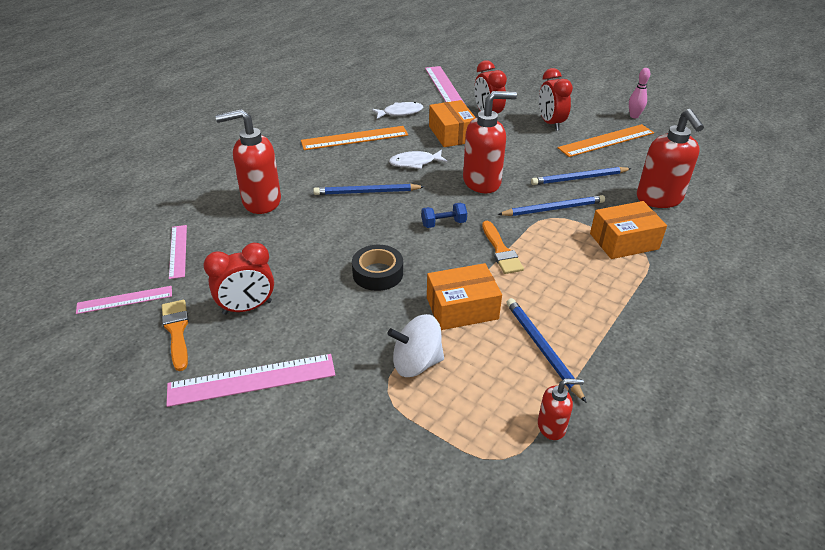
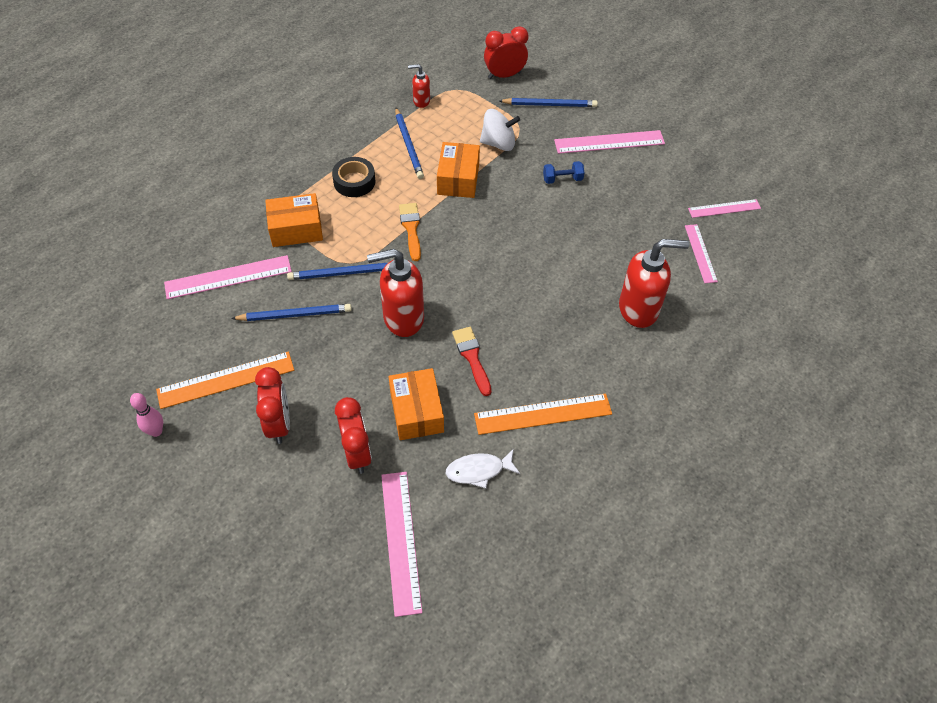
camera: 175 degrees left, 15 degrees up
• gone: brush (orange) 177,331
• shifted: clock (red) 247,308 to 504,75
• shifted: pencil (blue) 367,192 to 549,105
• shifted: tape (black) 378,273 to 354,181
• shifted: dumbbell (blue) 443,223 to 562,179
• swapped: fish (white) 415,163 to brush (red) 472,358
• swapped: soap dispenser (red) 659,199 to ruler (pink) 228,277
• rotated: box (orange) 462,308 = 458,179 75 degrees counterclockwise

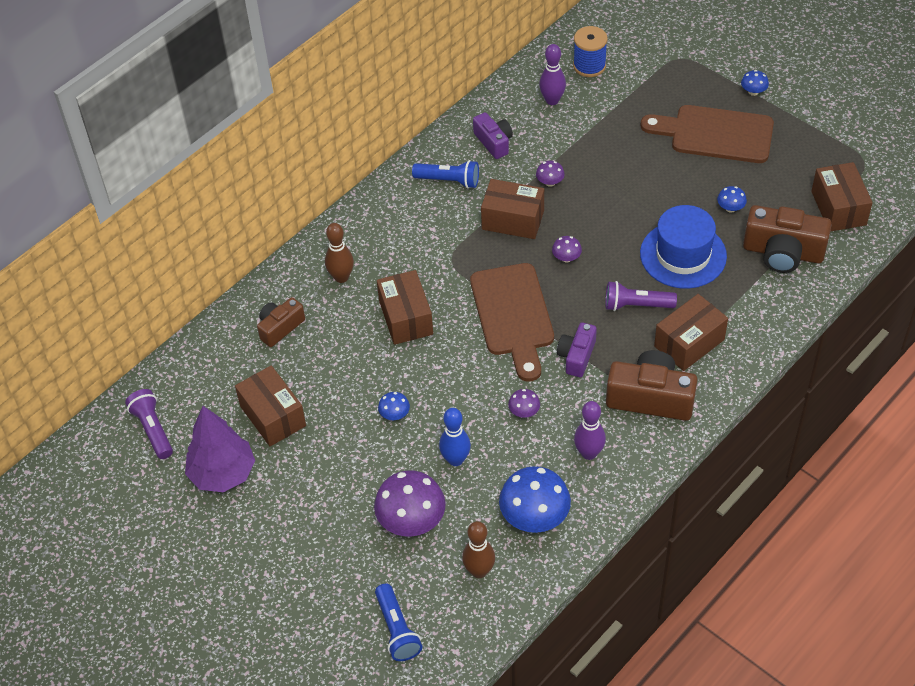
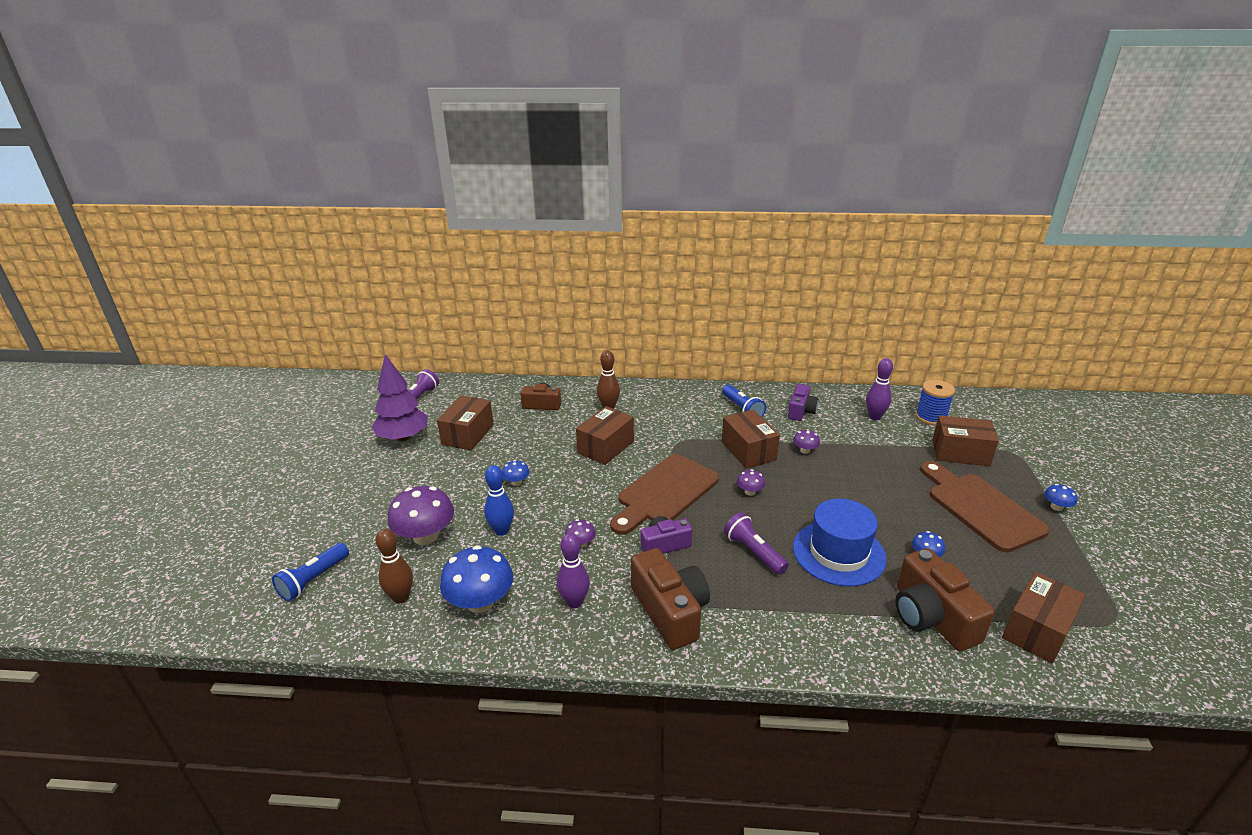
camera: 50 degrees right, 20 degrees down
• shifted: box (brown) 689,343 to 960,453

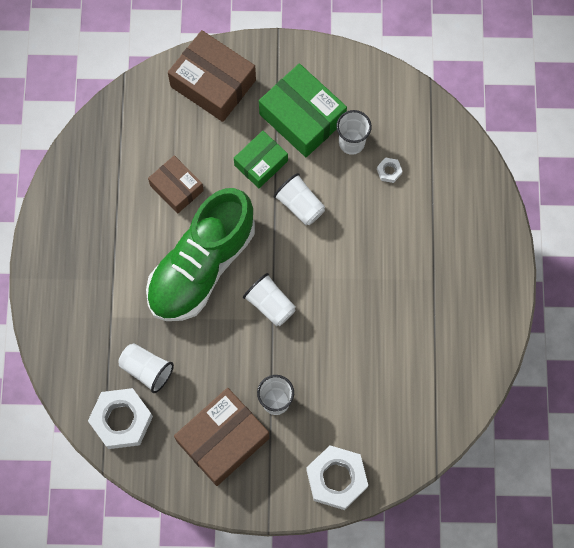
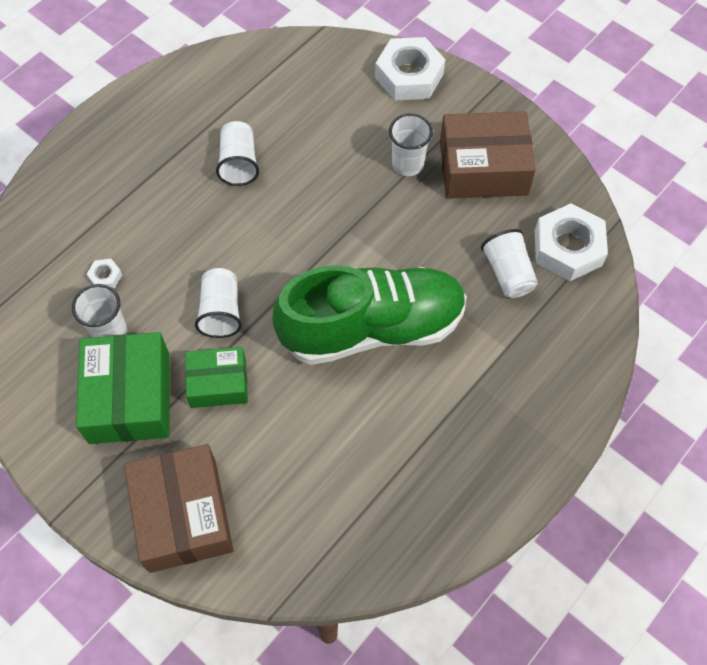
camera: 140 degrees left, 10 degrees down
• gone: box (brown) 176,188
• shifted: cup (white) 270,304 to 239,163

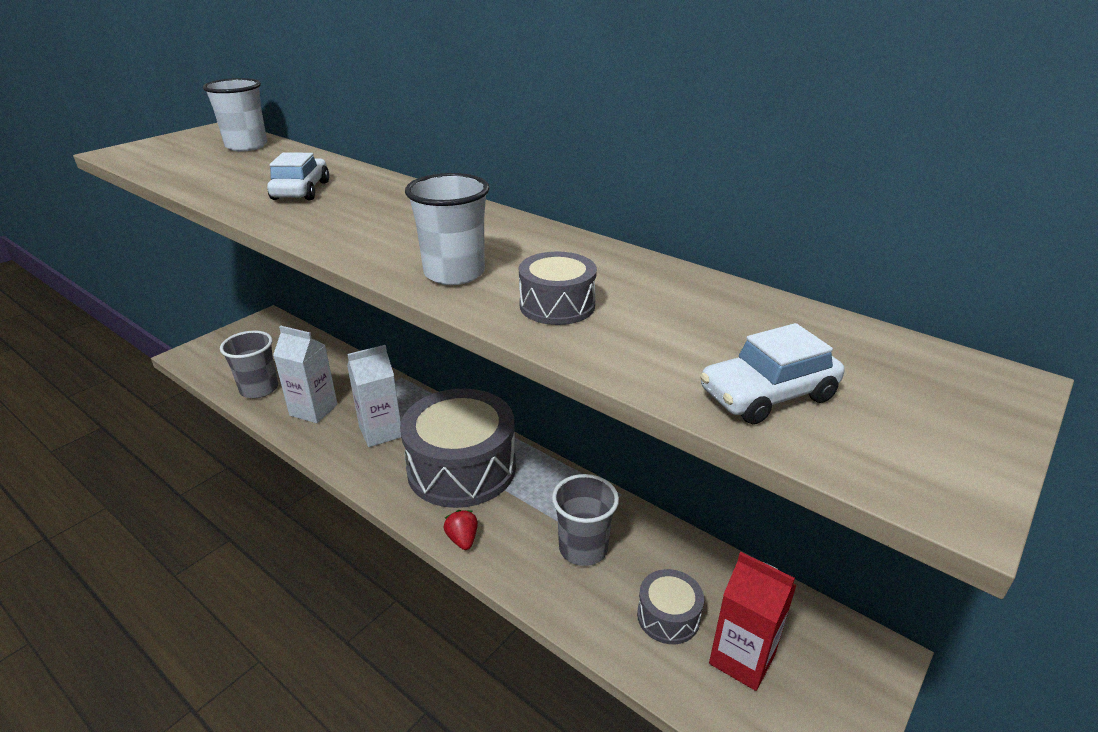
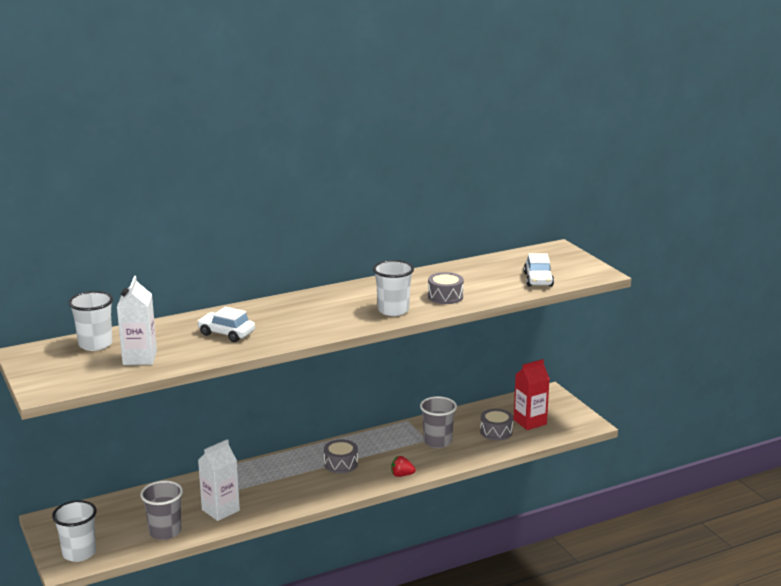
camera: 65 degrees left, 10 degrees down
• new: cup (white) 79,553
• shifted: carton (white) 381,432 to 140,358
• scaled: drum (grey) 461,468 = 341,464 x0.46

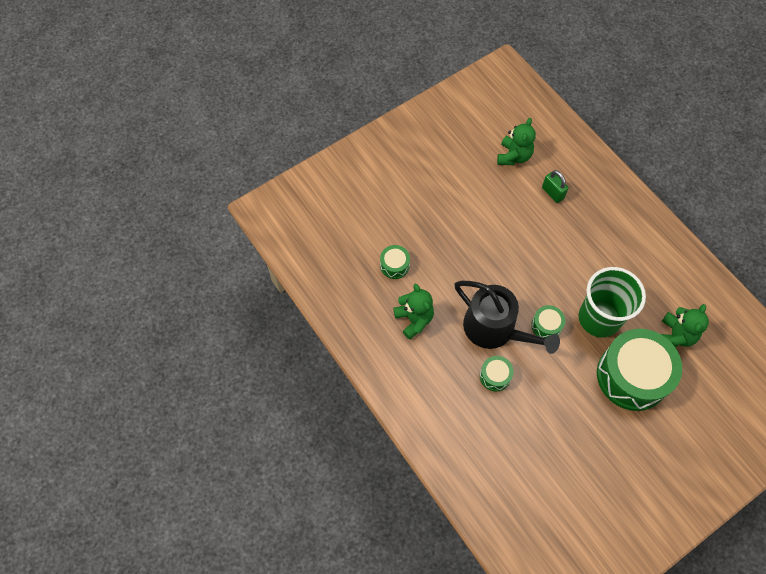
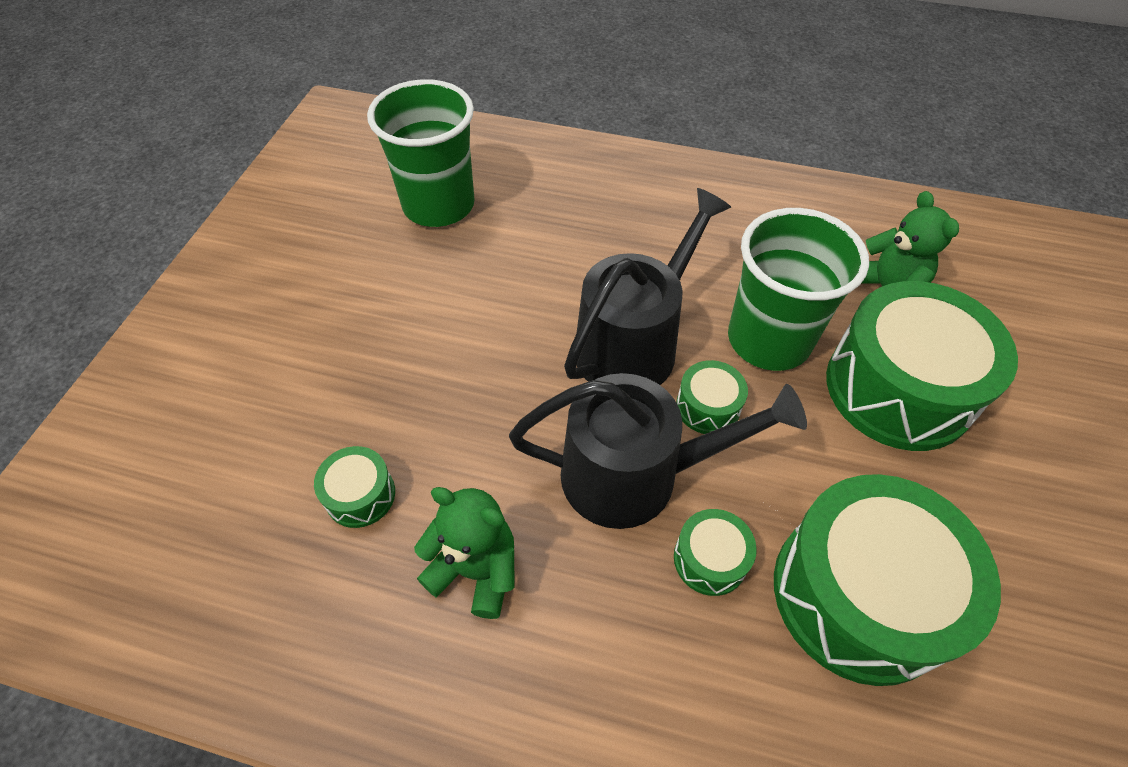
camera: 40 degrees left, 10 degrees down
• gone: padlock (green) 552,193
• new: watering can (black) 633,344
• new: drum (green) 859,594
• swapped: teddy bear (green) 514,156 to cup (green) 439,205

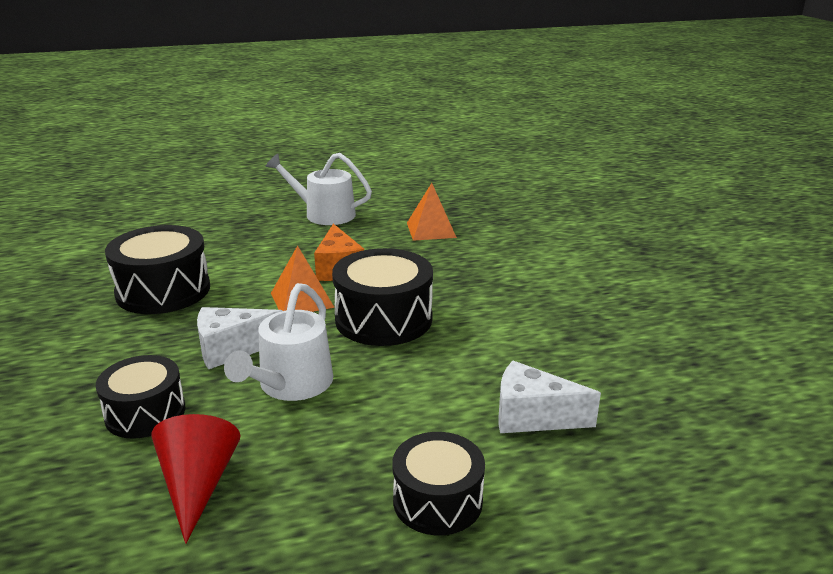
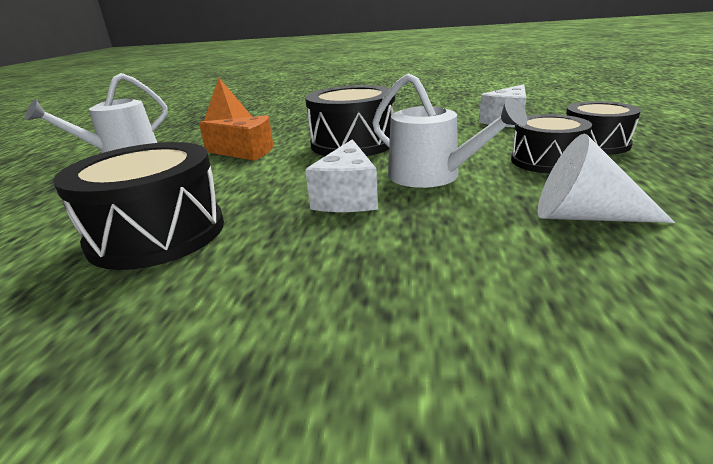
camera: 65 degrees left, 0 degrees up
• gone: pyramid (orange) 302,300
• shifted: drum (black) 145,413 to 546,161
• repainted: cone (red) 198,484 to cone (white) 584,216

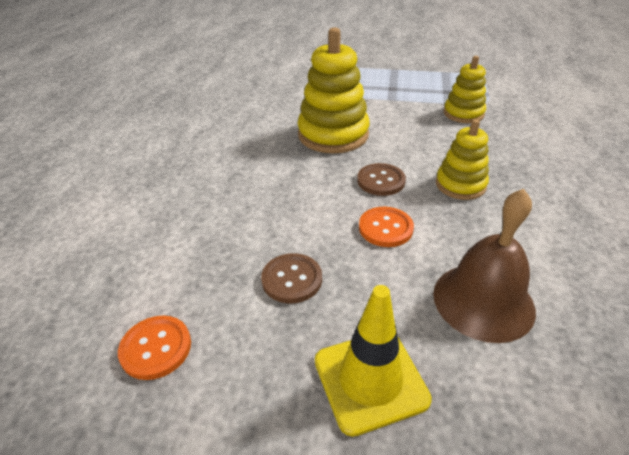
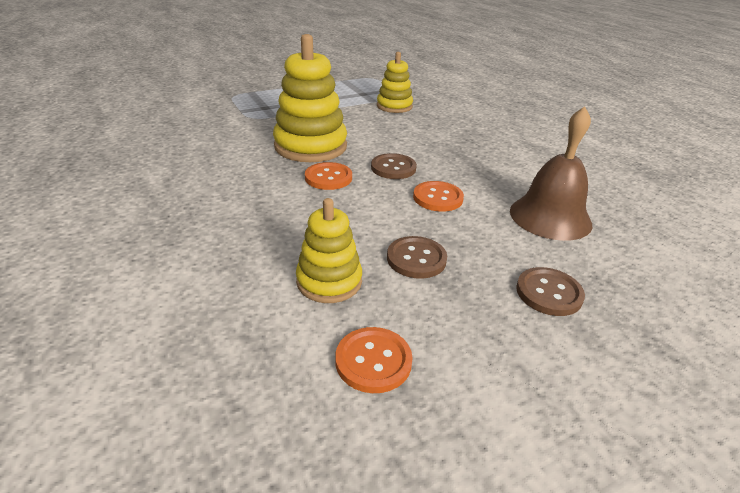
camera: 40 degrees left, 5 degrees down
• new: button (orange) 328,178
• shifted: stacking toy (yellow) 460,185 to 329,281
• swapped: traffic cone (yellow) 370,380 to button (brown) 549,293

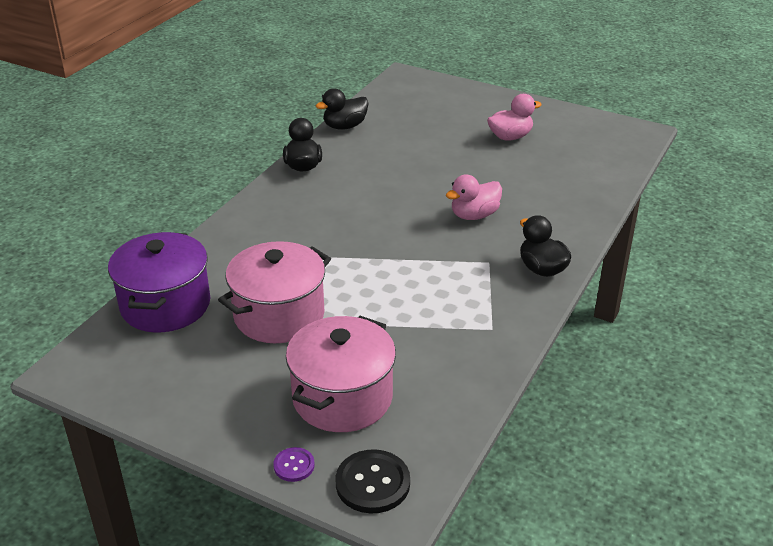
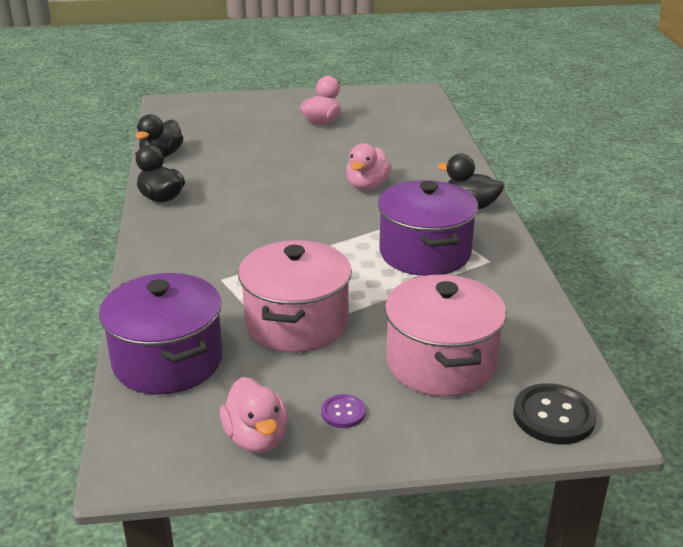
camera: 35 degrees left, 5 degrees down
• new: duck (pink) 256,438
• new: pot (purple) 425,253
• shifted: button (purple) 294,465 to 343,412

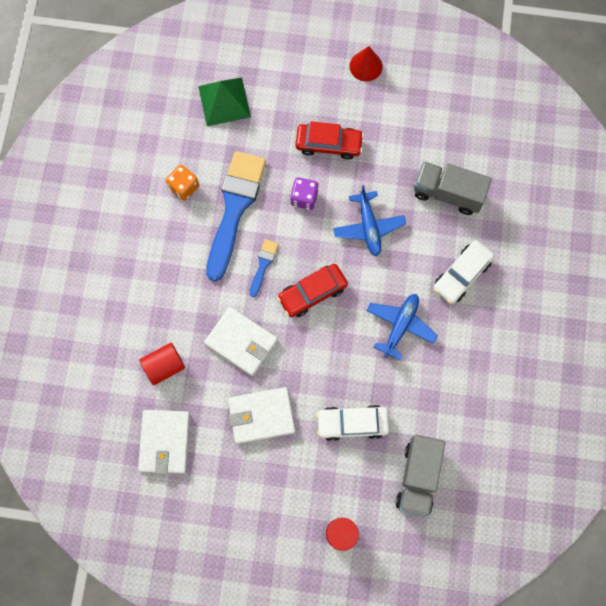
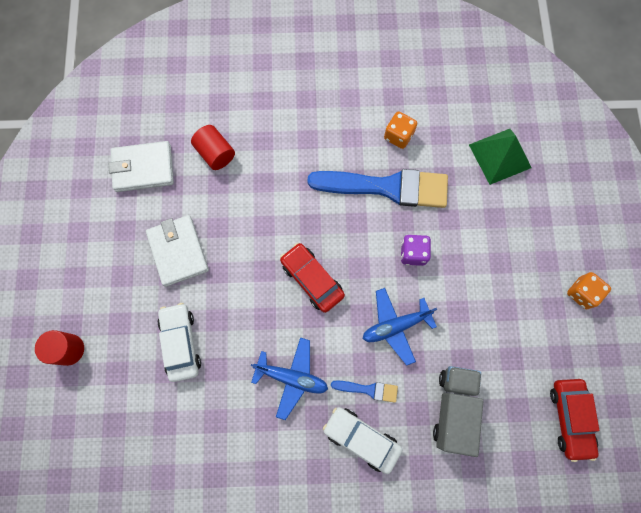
camera: 80 degrees right, 0 degrees up
• gone: wallet (white) 241,342
• gone: truck (grey) 417,477
• shifted: brush (blue) 263,265 to 368,389
• shifted: car (red) 328,144 to 570,418
• swapped: cone (red) 366,66 to dice (orange) 582,293

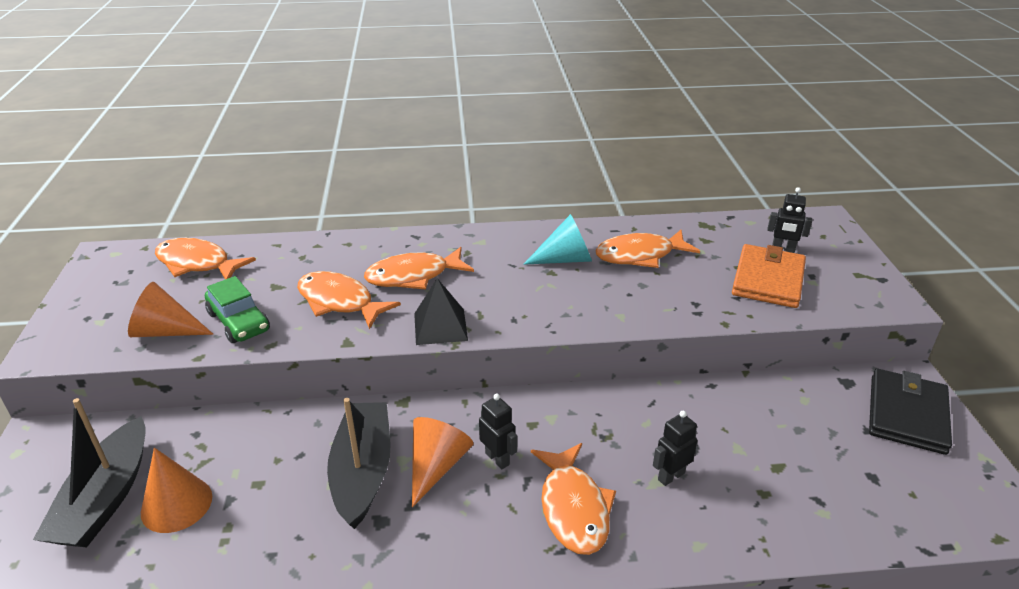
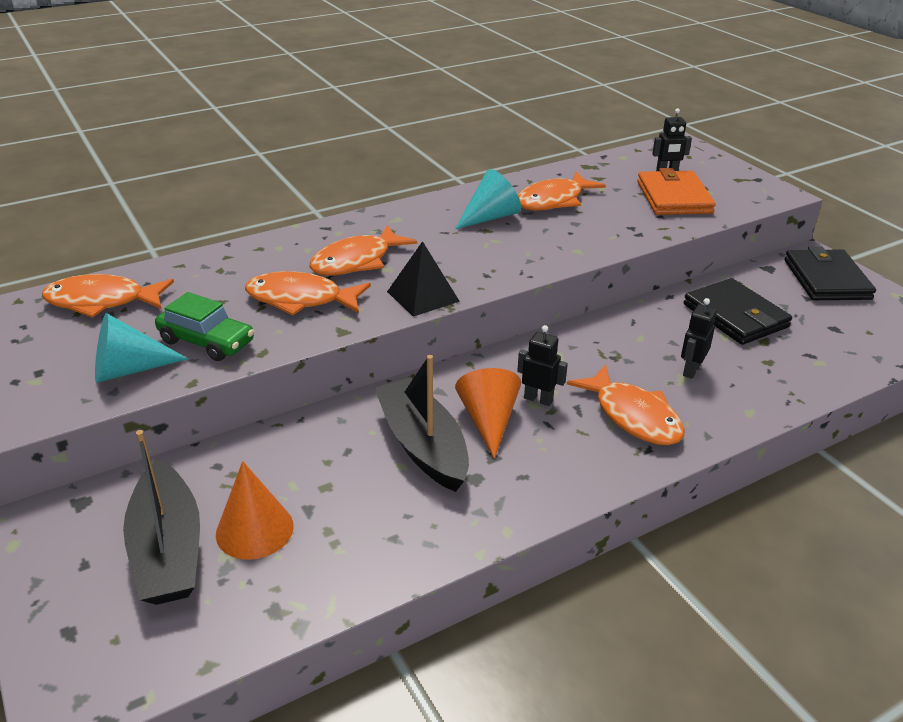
camera: 25 degrees left, 0 degrees up
• new: wallet (black) 735,316
• repainted: cone (orange) 166,331 to cone (turquoise) 129,369

